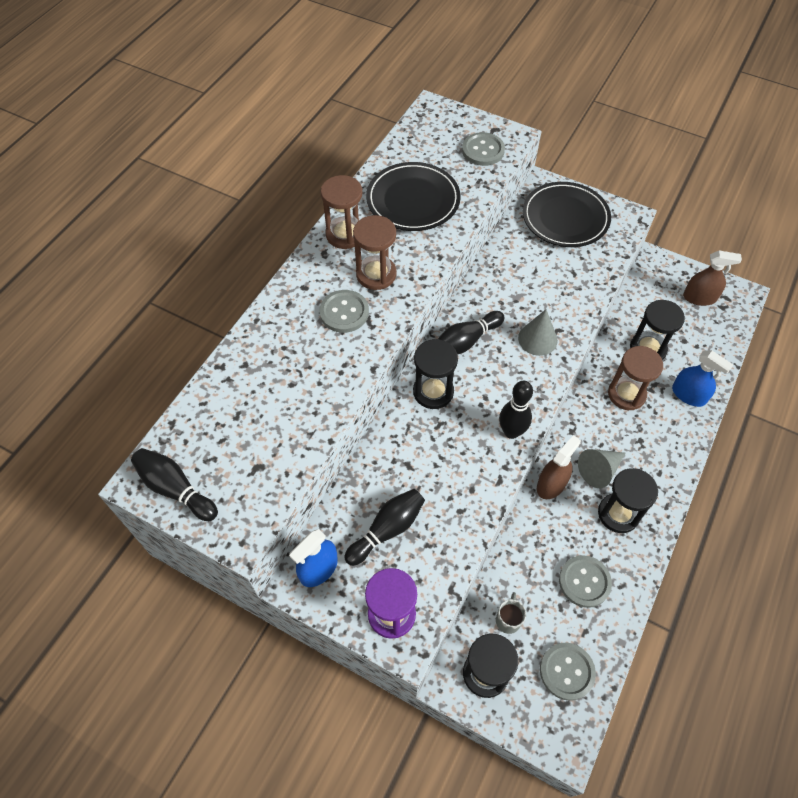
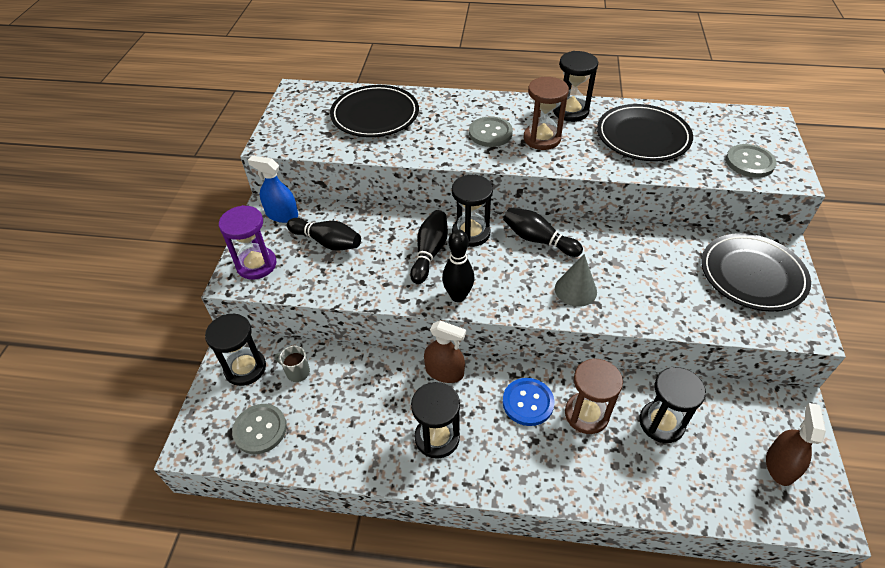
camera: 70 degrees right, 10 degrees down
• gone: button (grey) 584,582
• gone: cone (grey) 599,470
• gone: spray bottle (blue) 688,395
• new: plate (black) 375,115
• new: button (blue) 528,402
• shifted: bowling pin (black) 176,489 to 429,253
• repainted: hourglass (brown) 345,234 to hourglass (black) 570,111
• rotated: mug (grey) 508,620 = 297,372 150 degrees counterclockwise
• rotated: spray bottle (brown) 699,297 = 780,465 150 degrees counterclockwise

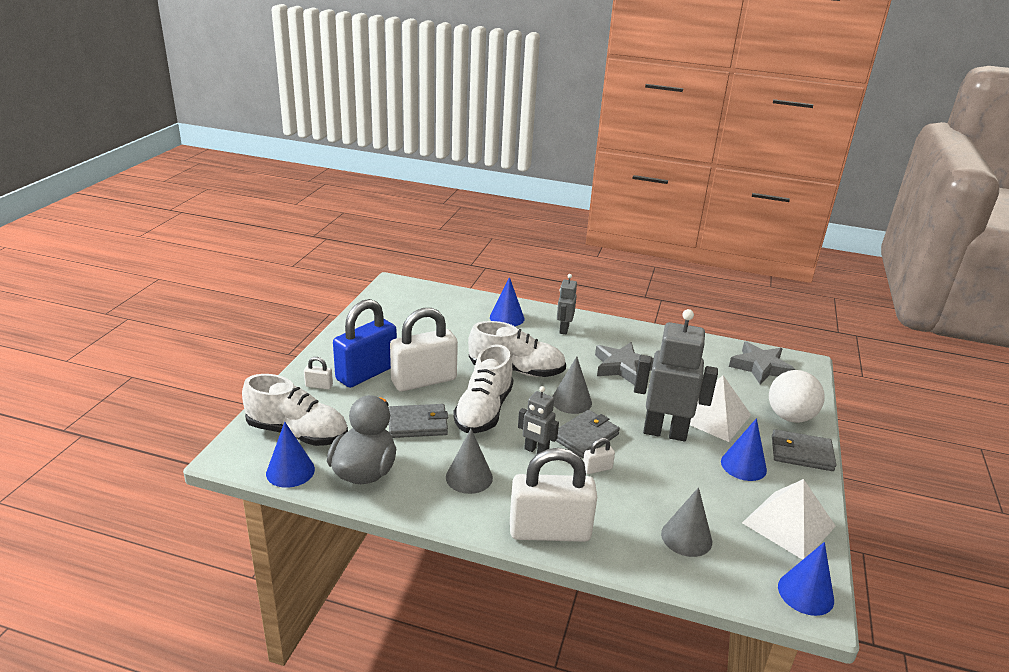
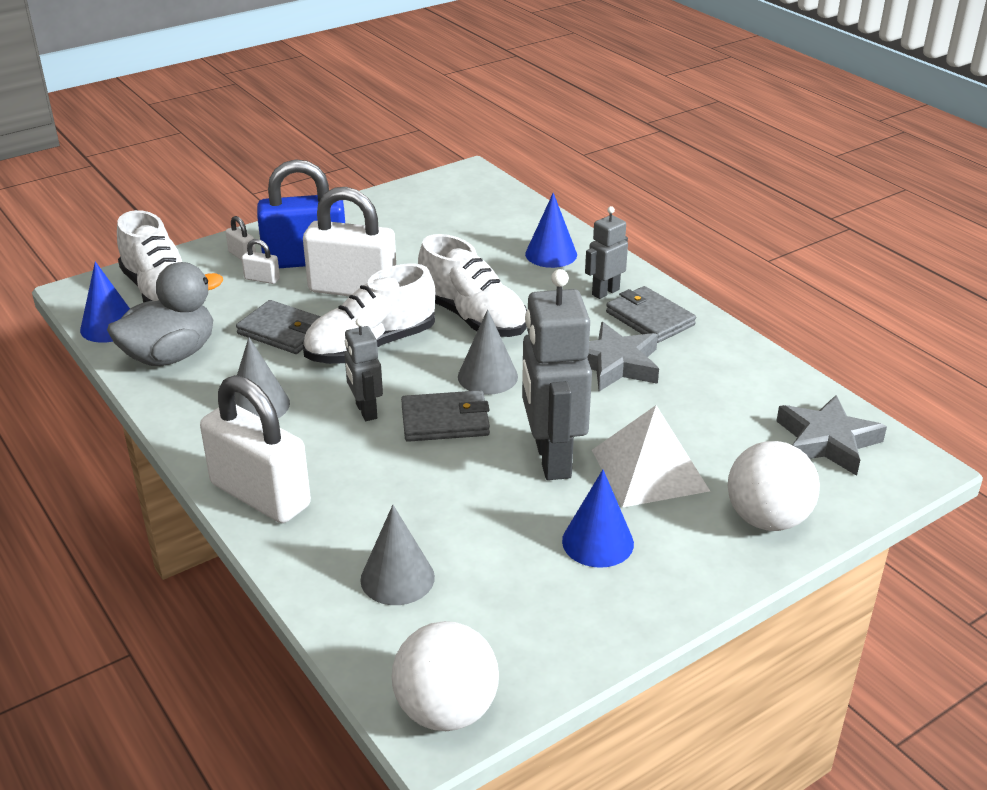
camera: 40 degrees right, 5 degrees up
• gone: pyramid (white) 789,524
• shifted: padlock (white) 597,469 to 262,279
• shifted: wallet (grey) 801,453 to 649,318
• swapped: cone (blue) 805,593 to ball (white) 446,710
• rotated: robot (grey) 665,432 = 552,459 150 degrees counterclockwise

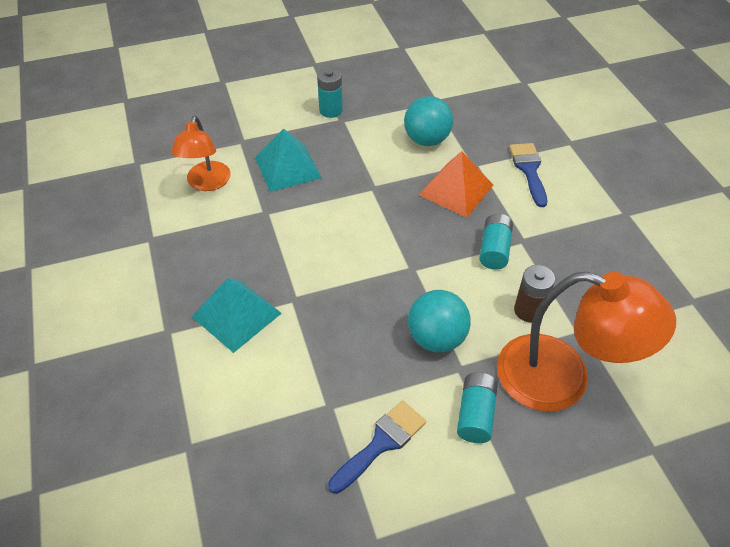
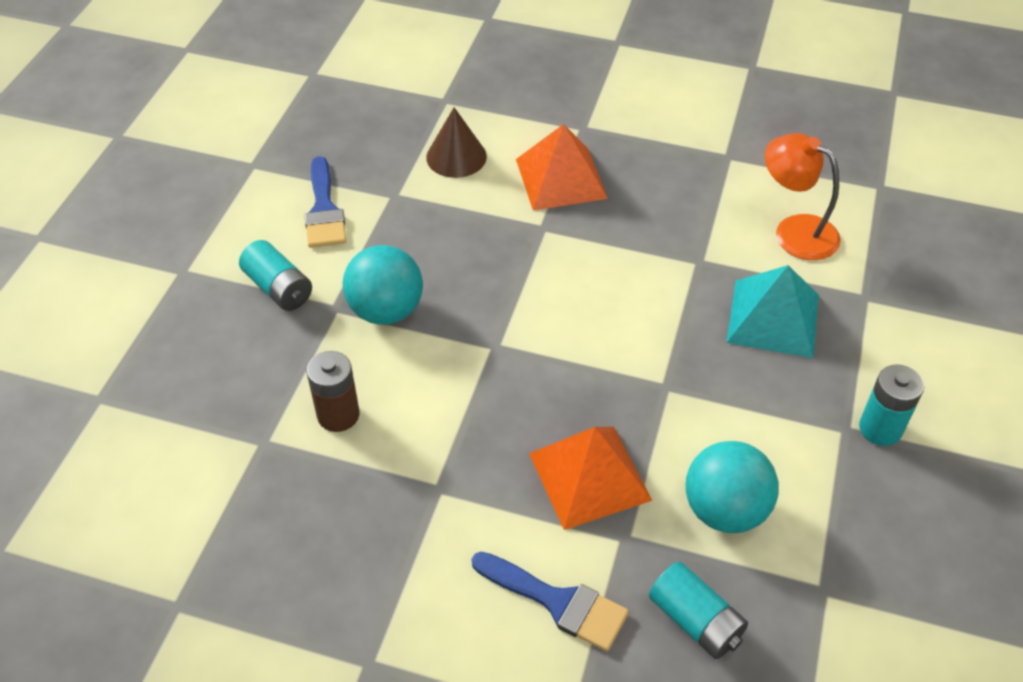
camera: 125 degrees right, 0 degrees up
• gone: lamp (orange) 562,379
• new: cone (brown) 456,157
• shifted: battery (turquoise) 494,249 to 695,621
• repainted: pyramid (turquoise) 236,314 to pyramid (orange) 561,178

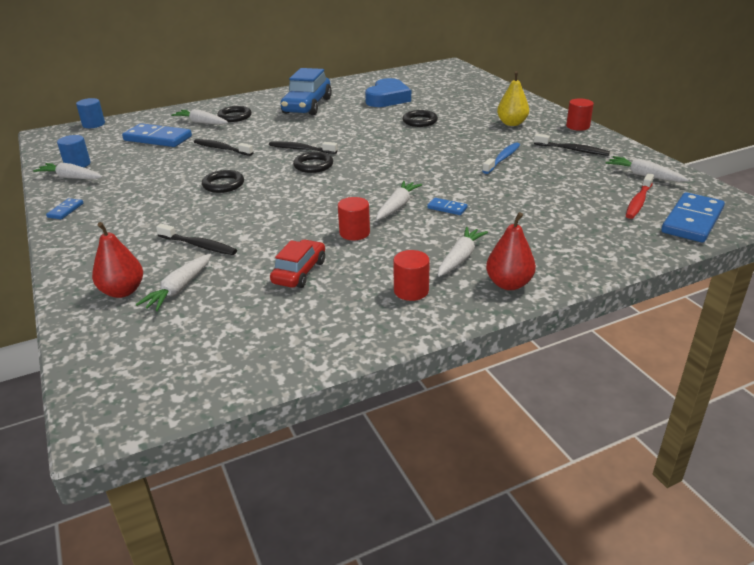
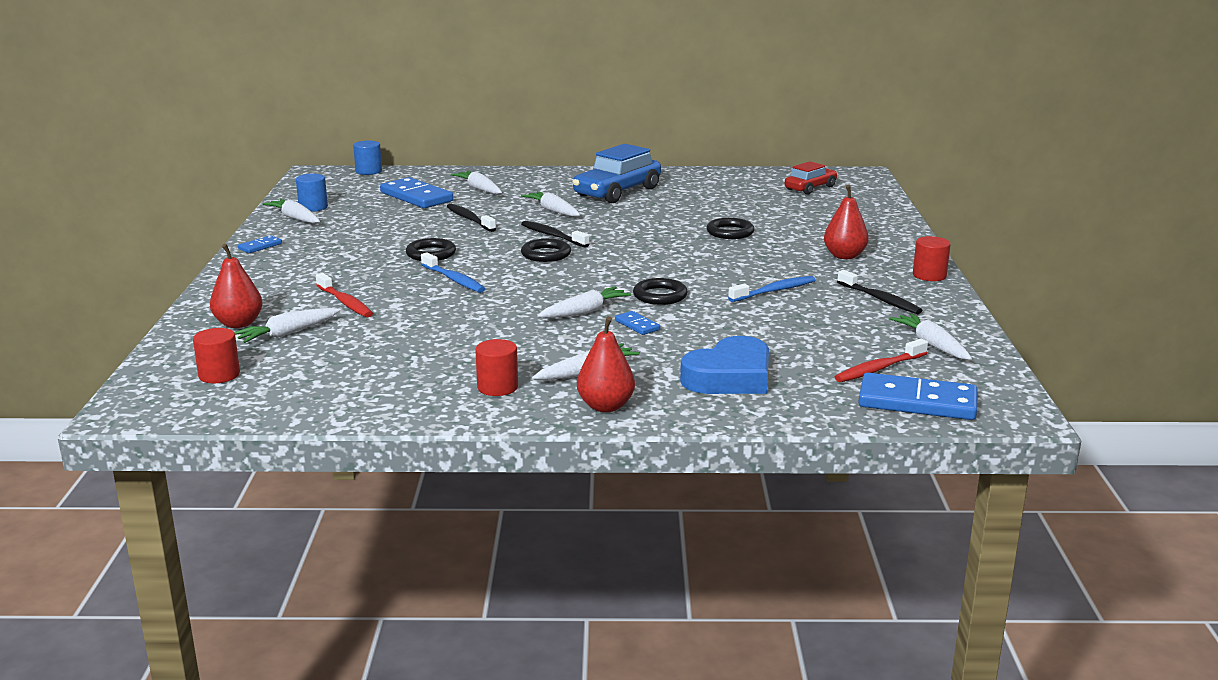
camera: 25 degrees right, 10 degrees down
• new: toothbrush (blue) 454,280
• new: carrot (white) 553,211
• shifted: ring (black) 235,116 to 660,296
• shifted: car (red) 299,272 to 810,188
• shifted: cylinder (red) 354,233 to 219,375
• shifted: heart (blue) 387,98 to 730,377
• repainted: toothbrush (black) 199,245 to toothbrush (red) 345,302
• repainted: pear (yellow) 512,123 to pear (red) 844,256
• rotated: domino (blue) 692,221 = 917,402 45 degrees clockwise

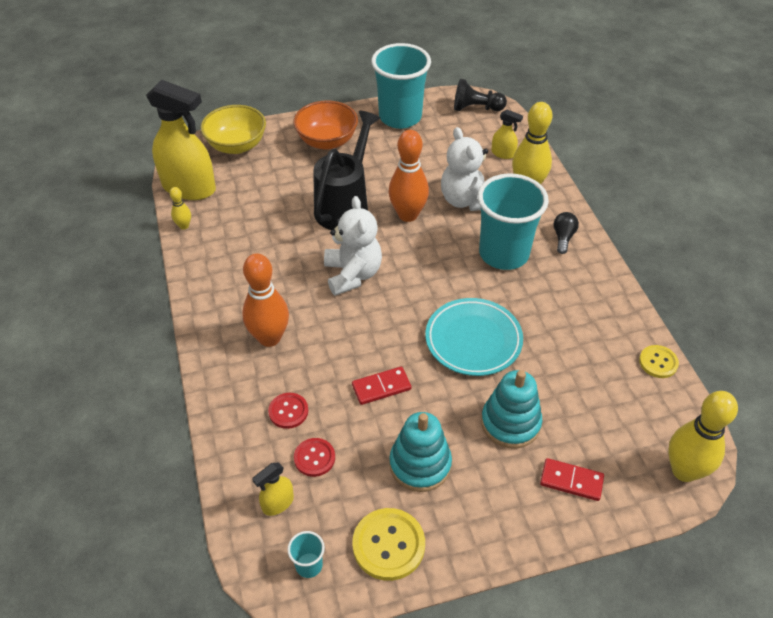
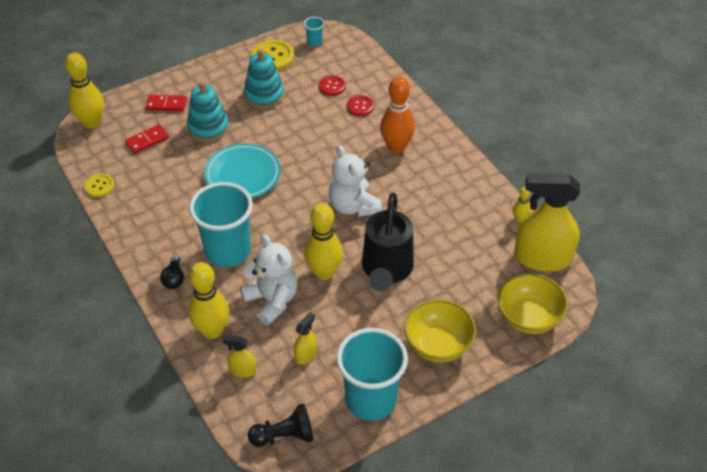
camera: 165 degrees right, 0 degrees up
• shifted: spray bottle (yellow) 277,503 to 305,354
• shifted: domino (red) 381,387 to 147,140
• repainted: bowl (orange) 327,141 to bowl (yellow) 438,345
• repainted: bowling pin (orange) 408,215 to bowling pin (yellow) 324,272

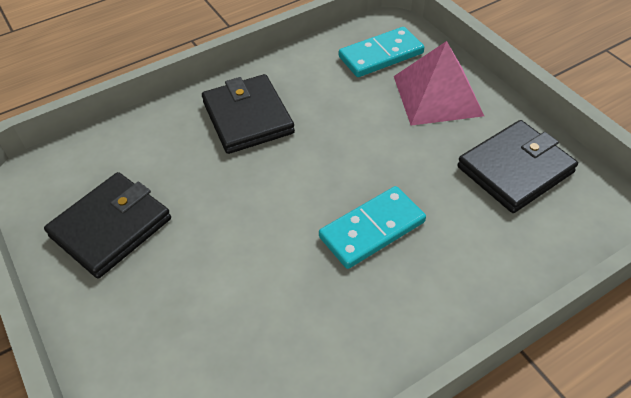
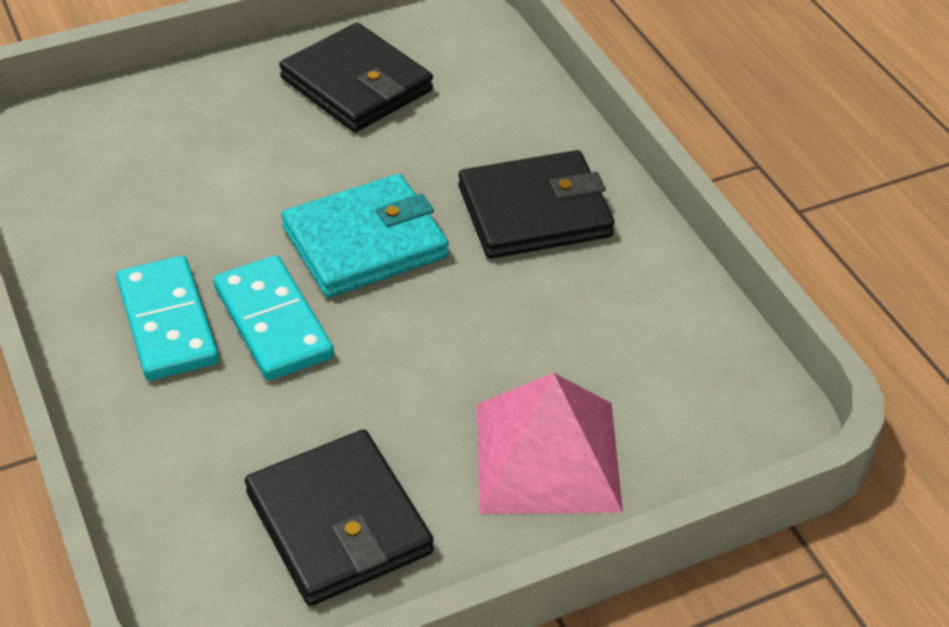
camera: 95 degrees right, 5 degrees down
• new: wallet (turquoise) 365,242
• shifted: domino (turquoise) 381,55 to 168,322

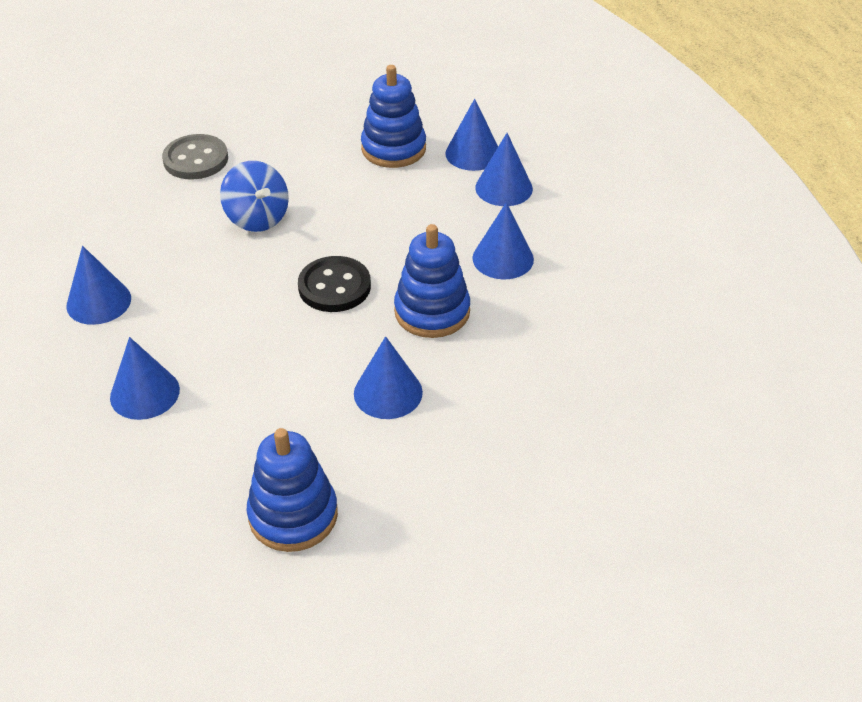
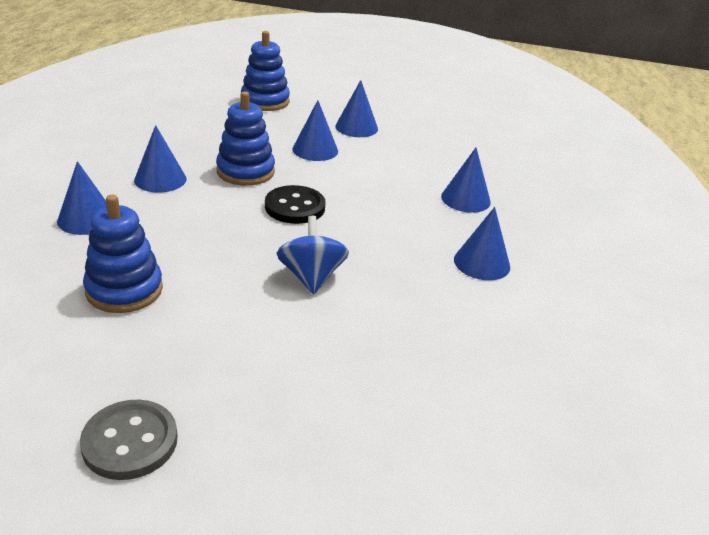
camera: 155 degrees left, 10 degrees down
• shifted: button (grey) 196,159 to 130,442
• shifted: stacking toy (blue) 293,515 to 265,101
• shifted: cone (blue) 473,153 to 356,127

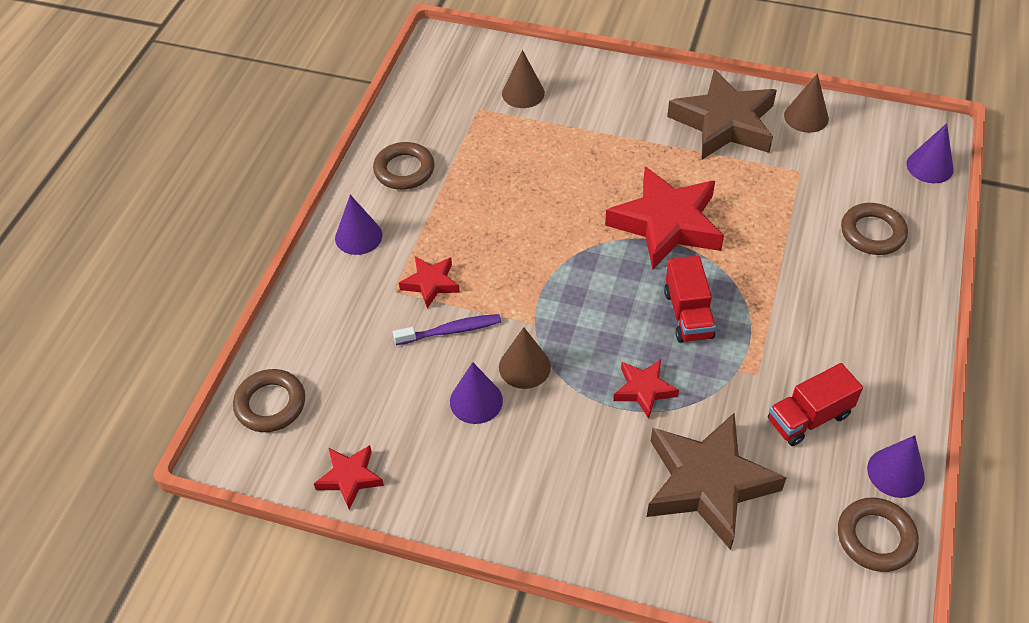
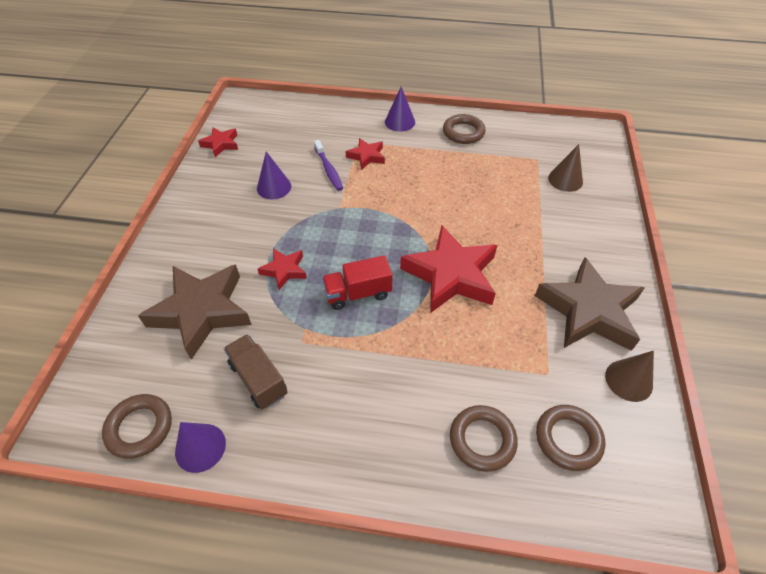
camera: 80 degrees right, 0 degrees up
• gone: cone (brown) 524,367
• gone: cone (purple) 929,166
• shifted: ring (brown) 270,404 to 568,439
• repainted: truck (red) 809,417 to truck (brown) 258,379

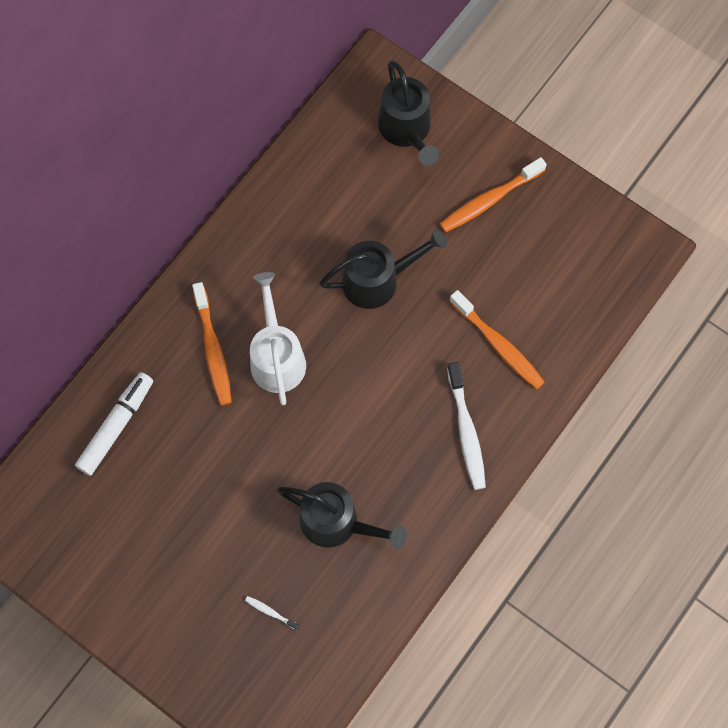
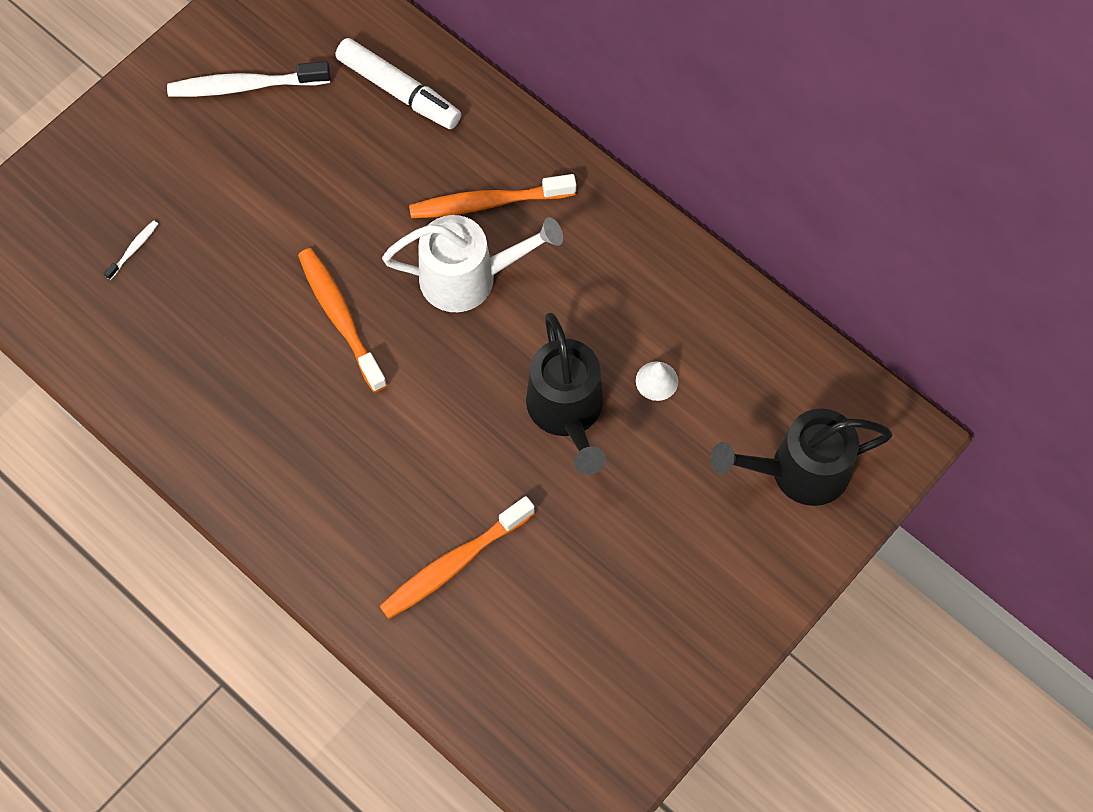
camera: 95 degrees right, 5 degrees down
• gone: watering can (black) 337,523
• new: cone (white) 657,381
• shifted: toothbrush (orange) 489,200 to 340,317
• shifted: toothbrush (white) 466,431 to 245,86

